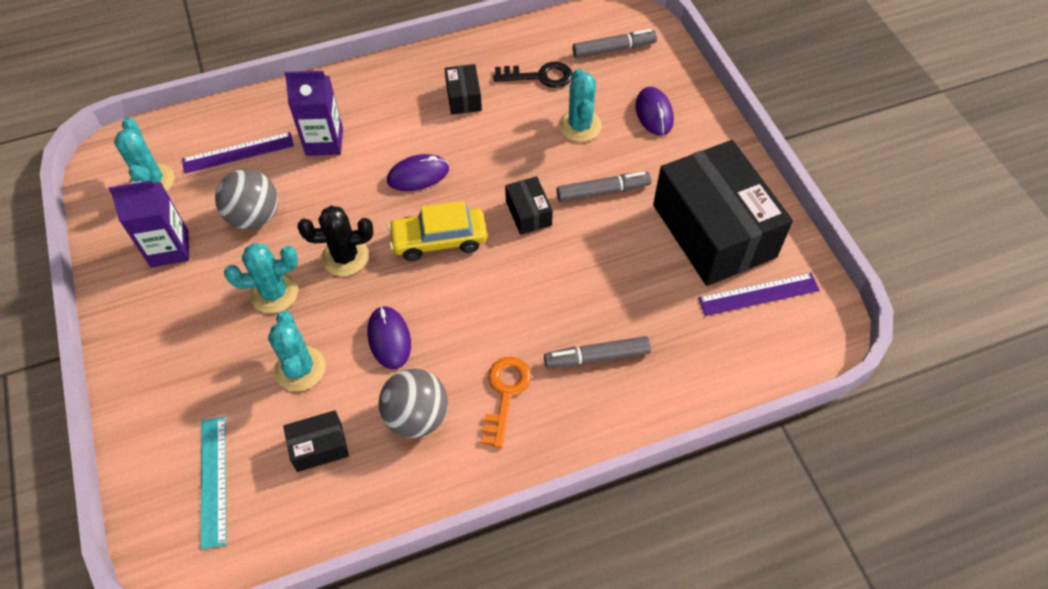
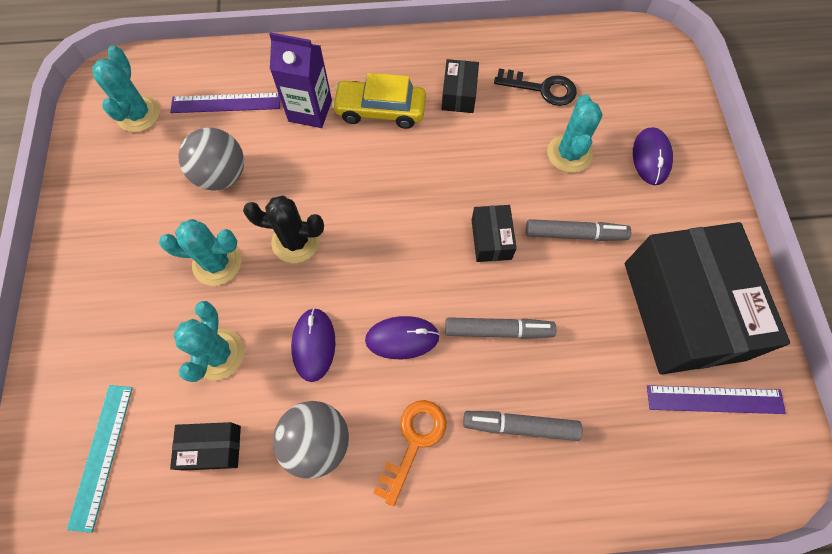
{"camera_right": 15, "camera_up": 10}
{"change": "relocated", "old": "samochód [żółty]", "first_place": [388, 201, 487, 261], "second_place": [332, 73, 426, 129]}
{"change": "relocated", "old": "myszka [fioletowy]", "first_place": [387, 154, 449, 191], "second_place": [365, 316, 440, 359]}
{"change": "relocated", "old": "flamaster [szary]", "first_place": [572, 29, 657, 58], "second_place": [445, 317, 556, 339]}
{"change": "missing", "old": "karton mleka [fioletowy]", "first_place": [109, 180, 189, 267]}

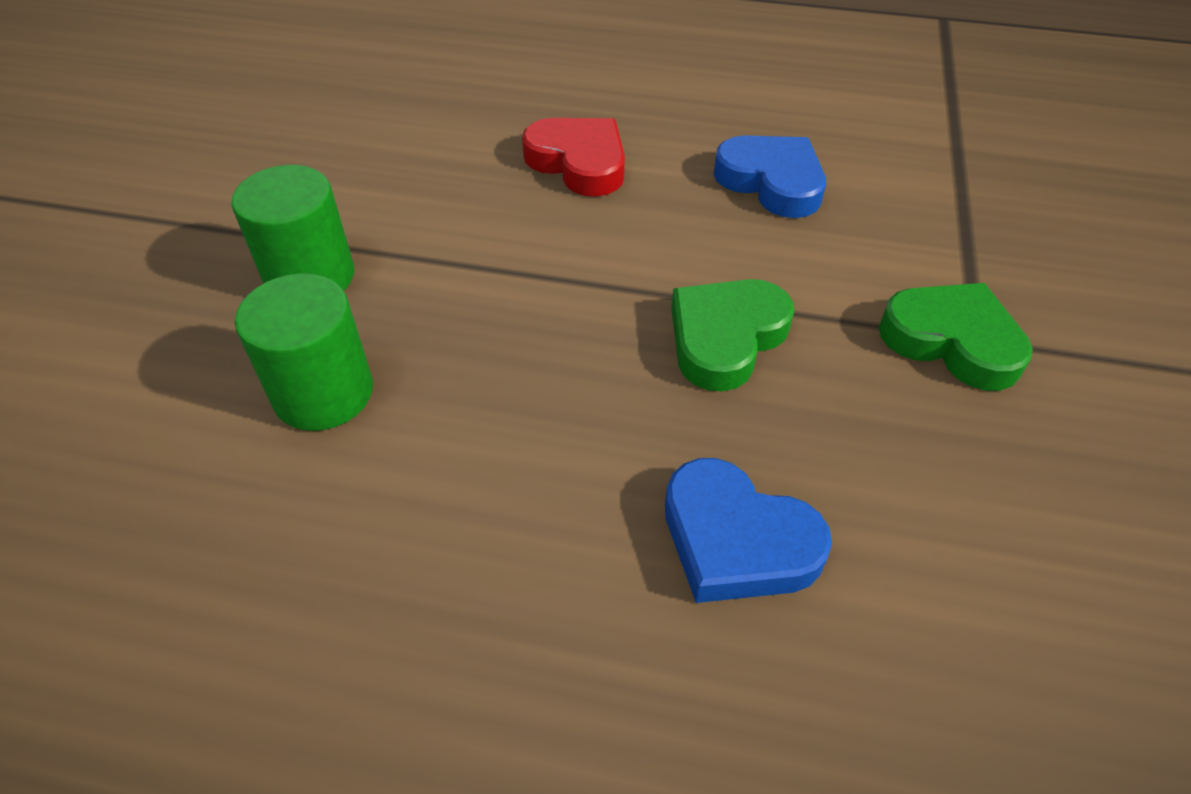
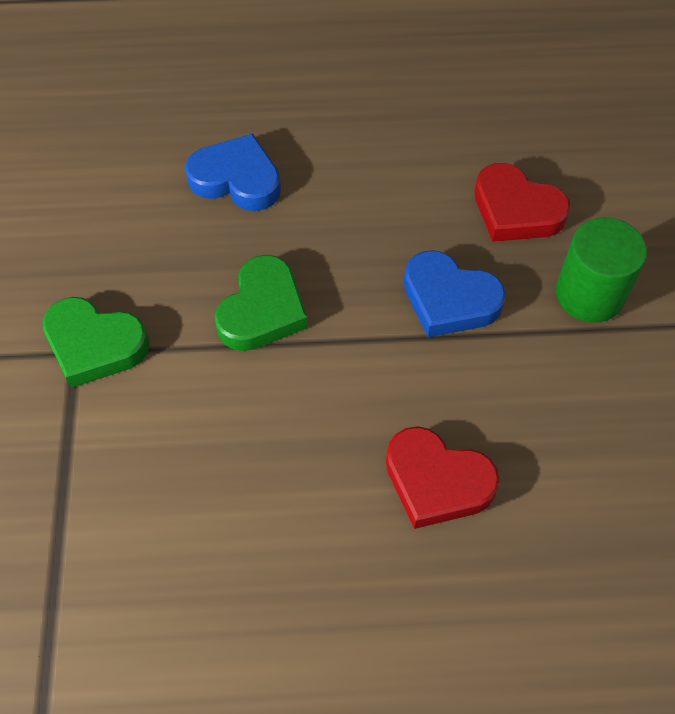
{"camera_right": 165, "camera_up": 10}
{"change": "relocated", "old": "serce [niebieski]", "first_place": [713, 135, 826, 218], "second_place": [404, 250, 506, 337]}
{"change": "exchanged", "old": "walec [zielony]", "new": "serce [czerwony]", "first_place": [235, 273, 373, 431], "second_place": [475, 163, 571, 242]}

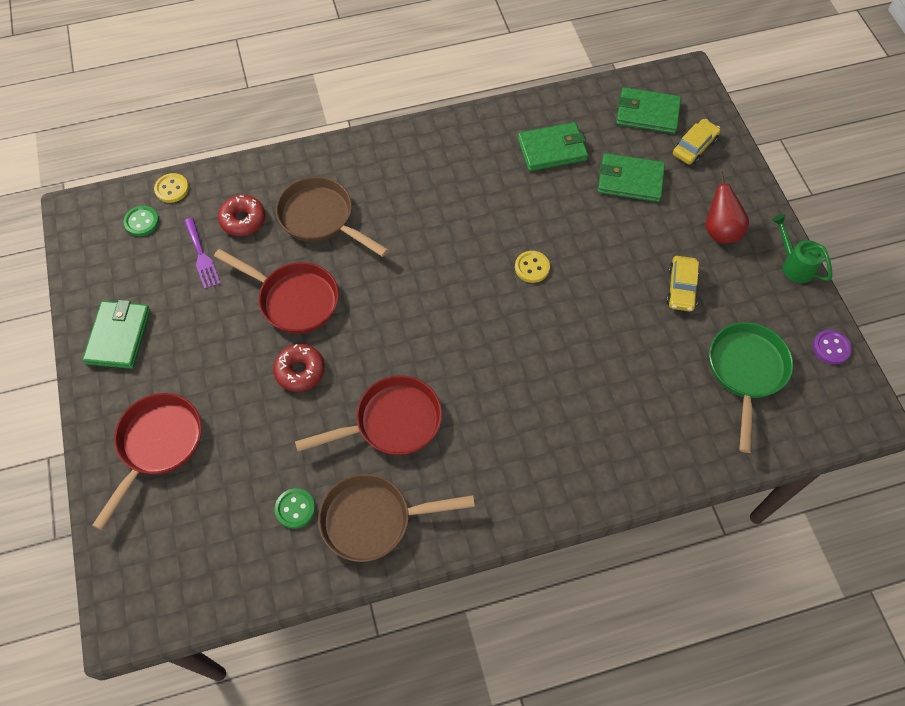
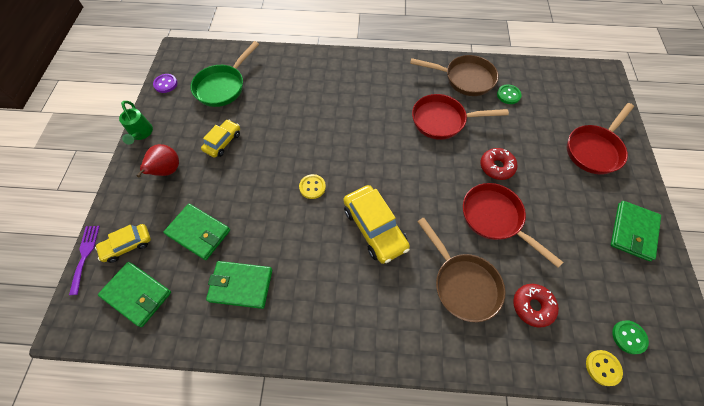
{"camera_right": -160, "camera_up": 0}
{"change": "relocated", "old": "widelec [fioletowy]", "first_place": [184, 218, 221, 289], "second_place": [69, 226, 100, 295]}
{"change": "appeared", "new": "samochód [żółty]", "second_place": [343, 185, 410, 264]}

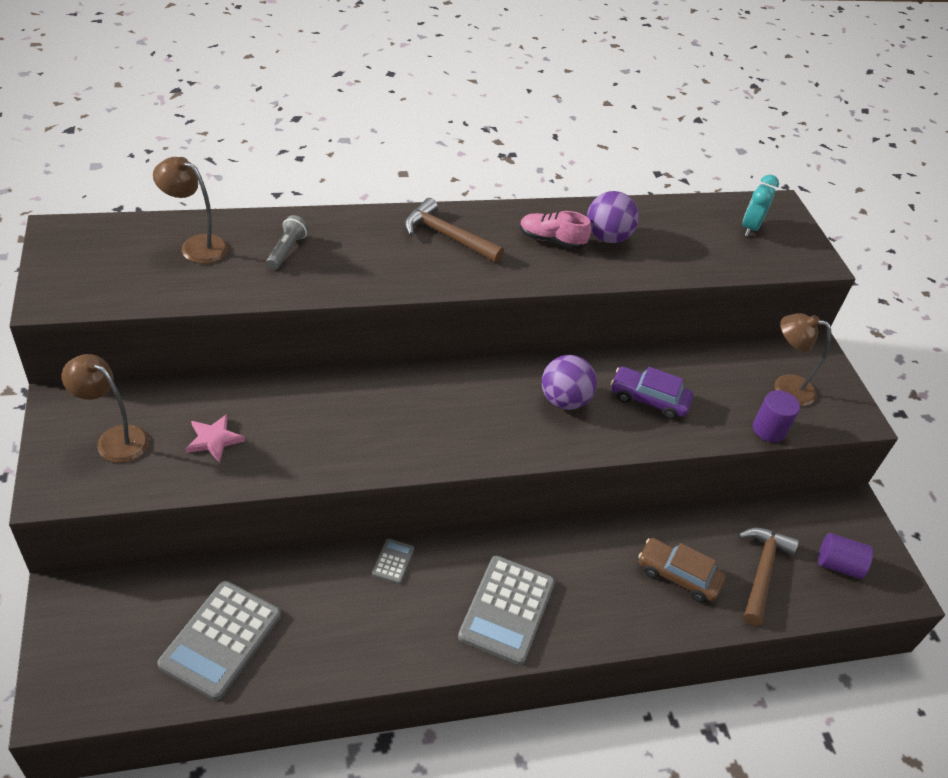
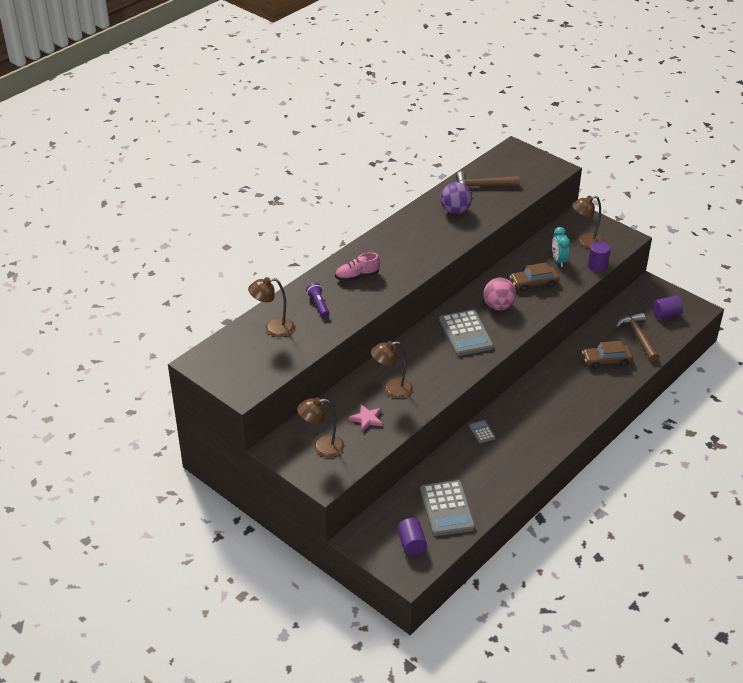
{"camera_right": -30, "camera_up": -5}
{"change": "colour", "old": "latarka [szary]", "new": "latarka [fioletowy]", "first_place": [266, 215, 309, 269], "second_place": [306, 283, 329, 317]}
{"change": "relocated", "old": "but [różowy]", "first_place": [520, 211, 591, 249], "second_place": [335, 252, 380, 281]}
{"change": "appeared", "new": "lampka [brązowy]", "second_place": [371, 341, 413, 398]}
{"change": "appeared", "new": "walec [fioletowy]", "second_place": [397, 518, 427, 555]}
{"change": "relocated", "old": "kalkulator [szary]", "first_place": [458, 556, 555, 665], "second_place": [439, 310, 494, 356]}
{"change": "relocated", "old": "młotek [brązowy]", "first_place": [405, 198, 504, 263], "second_place": [456, 171, 520, 193]}
{"change": "colour", "old": "piłka [fioletowy]", "new": "piłka [różowy]", "first_place": [542, 355, 597, 410], "second_place": [484, 278, 516, 310]}
{"change": "colour", "old": "samochód [fioletowy]", "new": "samochód [brązowy]", "first_place": [611, 366, 693, 419], "second_place": [510, 262, 560, 292]}
{"change": "relocated", "old": "budzik [turkusowy]", "first_place": [742, 174, 779, 236], "second_place": [552, 227, 570, 267]}

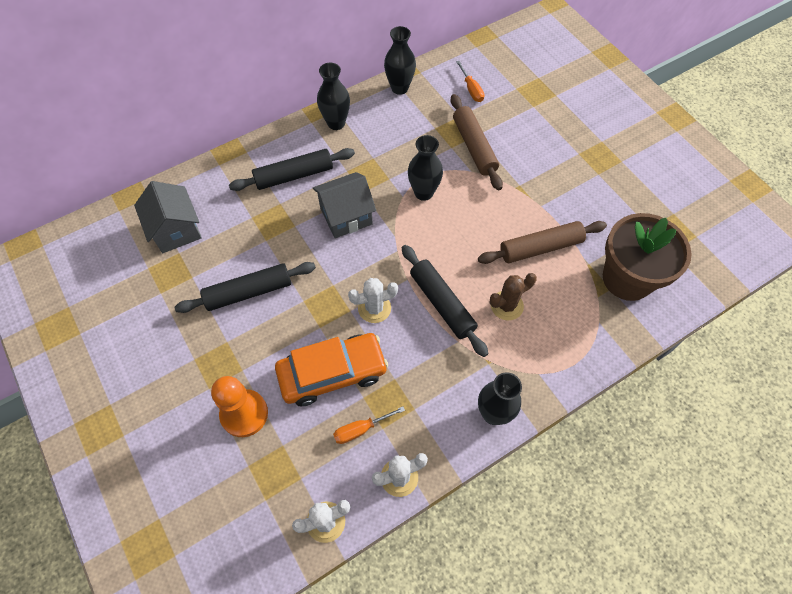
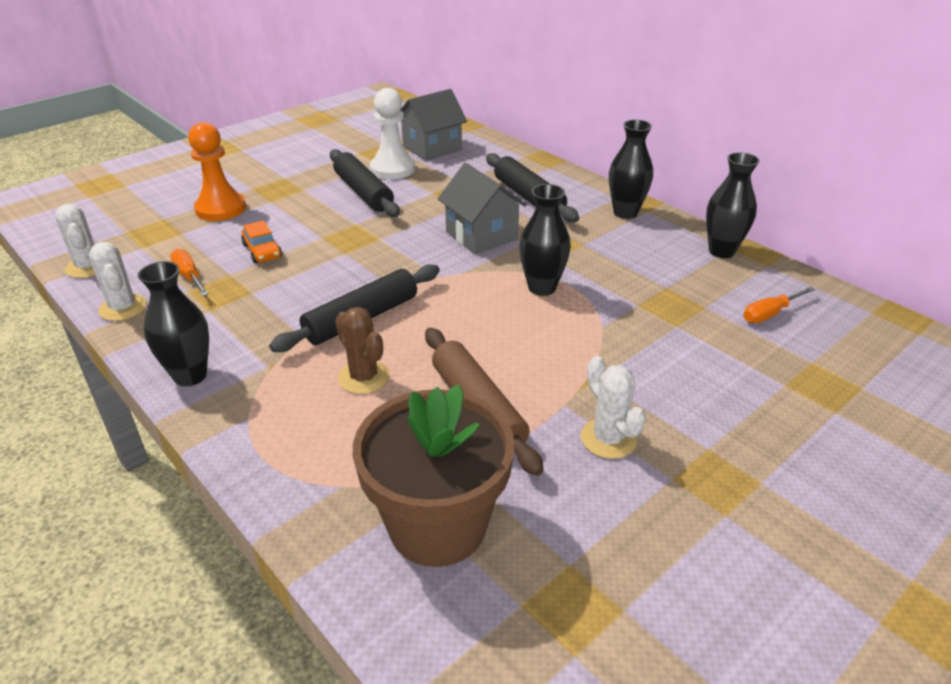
{"camera_right": 80, "camera_up": -25}
{"change": "size", "old": "samochód [pomarańczowy]", "first_place": [275, 333, 388, 406], "second_place": [241, 220, 282, 264], "factor": 0.48}
{"change": "appeared", "new": "pionek [biały]", "second_place": [370, 88, 415, 179]}
{"change": "relocated", "old": "kaktus [biały]", "first_place": [348, 278, 398, 323], "second_place": [580, 356, 646, 459]}
{"change": "missing", "old": "wałek do ciasta [brązowy]", "first_place": [450, 94, 503, 190]}

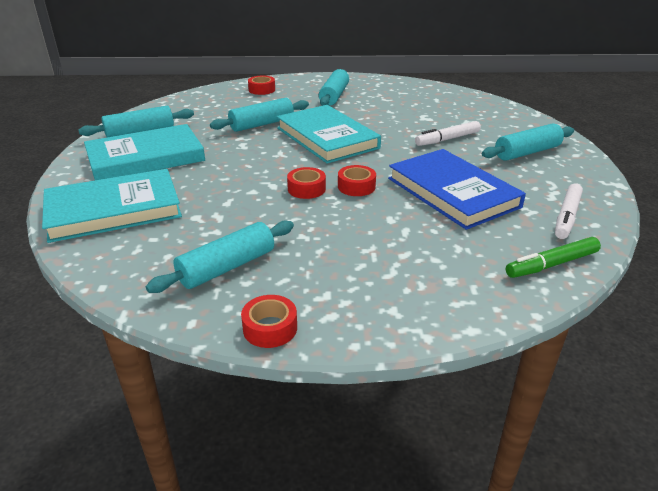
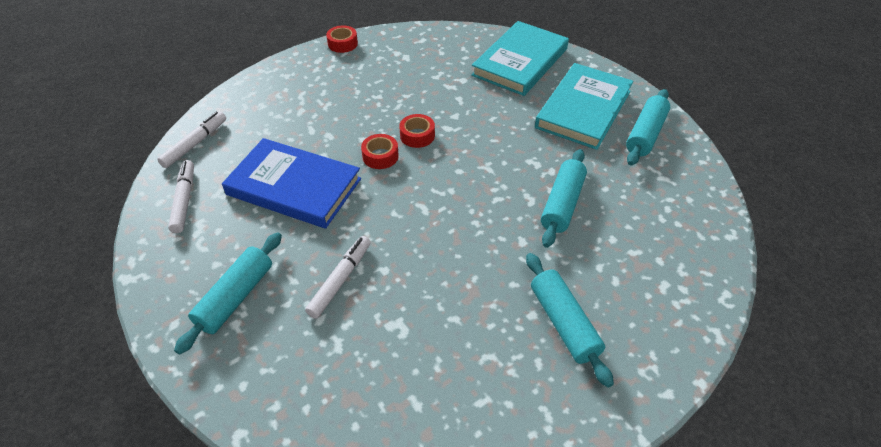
{"camera_right": 145, "camera_up": 15}
{"change": "colour", "old": "flamaster [zielony]", "new": "flamaster [biały]", "first_place": [506, 237, 601, 278], "second_place": [157, 112, 226, 168]}
{"change": "missing", "old": "wałek do ciasta [turkusowy]", "first_place": [146, 220, 294, 293]}
{"change": "missing", "old": "taśma klejąca [czerwony]", "first_place": [248, 76, 275, 95]}
{"change": "missing", "old": "książka [turkusowy]", "first_place": [277, 105, 381, 164]}

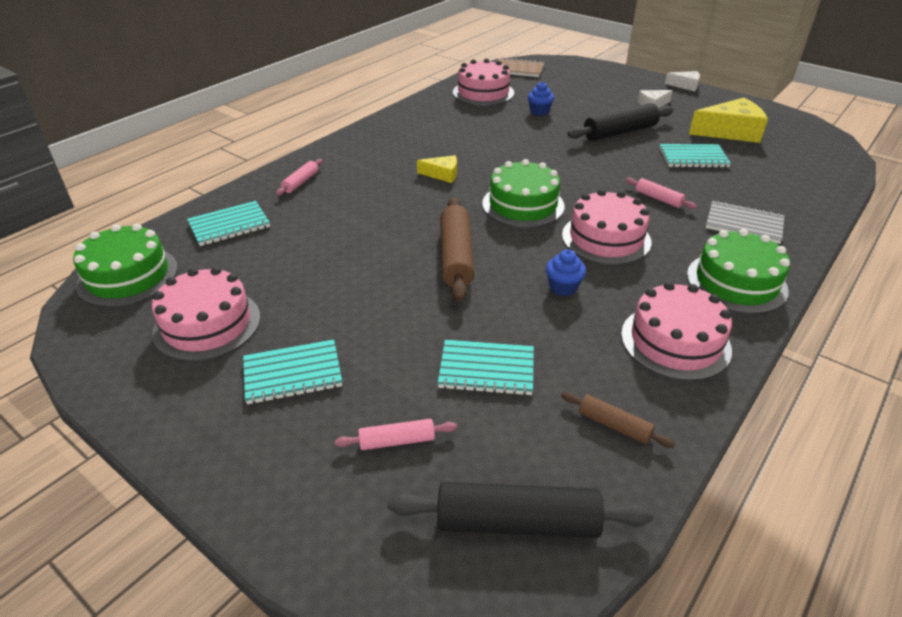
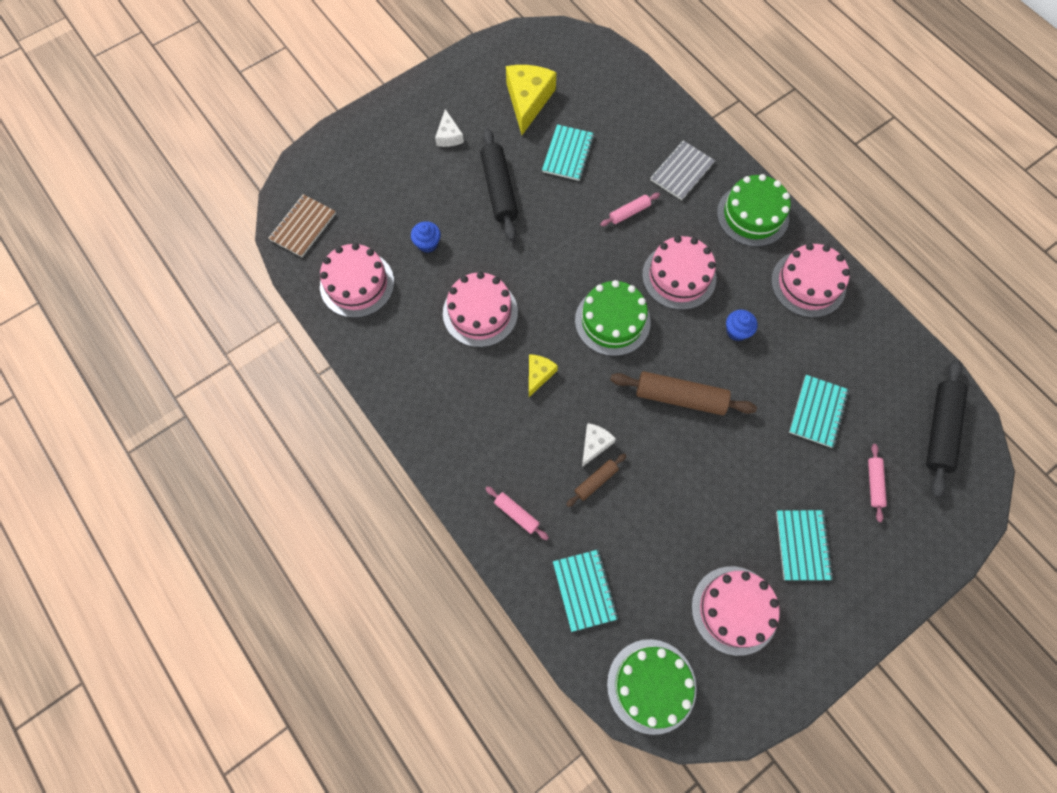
{"camera_right": -75, "camera_up": 30}
{"change": "appeared", "new": "tort [różowy]", "second_place": [443, 272, 518, 347]}
{"change": "relocated", "old": "wałek do ciasta [brązowy]", "first_place": [561, 392, 675, 448], "second_place": [566, 453, 627, 507]}
{"change": "relocated", "old": "ser [biały]", "first_place": [665, 71, 700, 91], "second_place": [582, 423, 616, 467]}

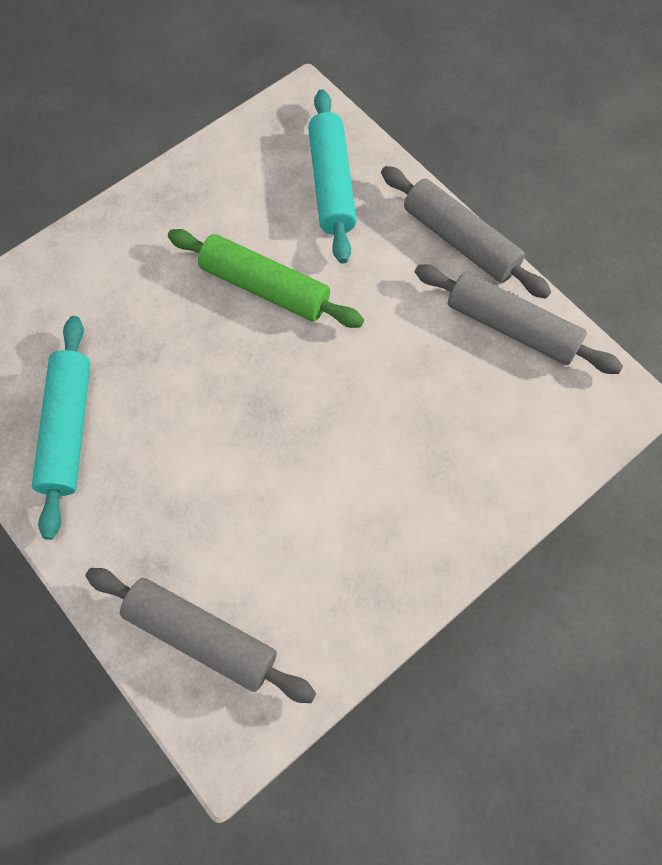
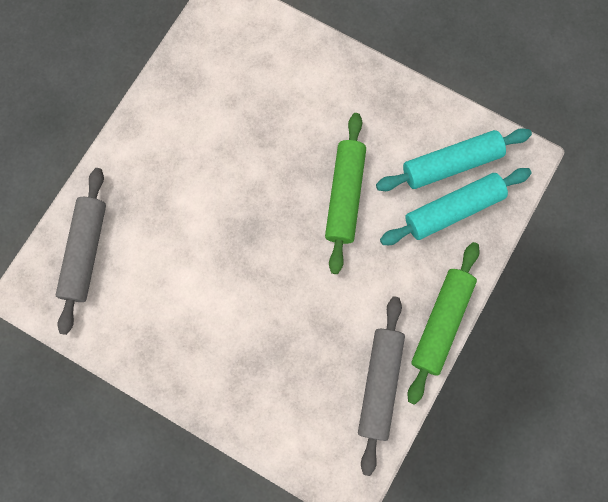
{"camera_right": 70, "camera_up": 10}
{"change": "relocated", "old": "wałek do ciasta [turkusowy]", "first_place": [32, 316, 90, 540], "second_place": [376, 128, 532, 191]}
{"change": "colour", "old": "wałek do ciasta [szary]", "new": "wałek do ciasta [zielony]", "first_place": [381, 166, 551, 299], "second_place": [408, 242, 480, 405]}

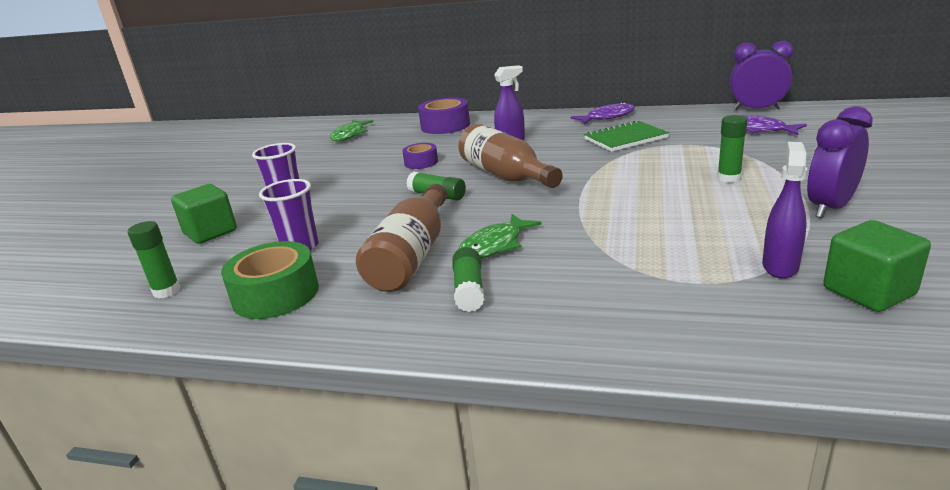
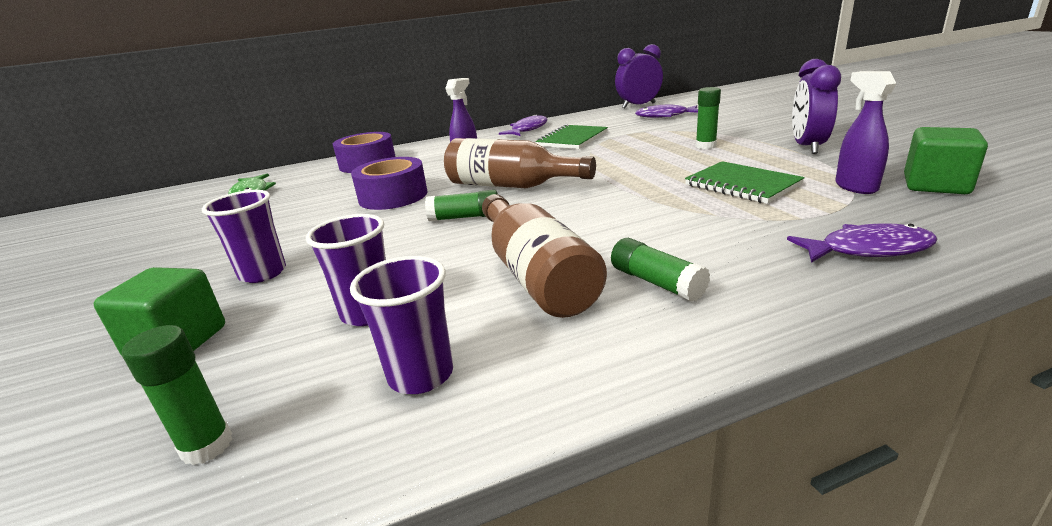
{"camera_right": -35, "camera_up": 0}
{"change": "exchanged", "old": "taśma klejąca [zielony]", "new": "szklanka [fioletowy]", "first_place": [221, 241, 319, 319], "second_place": [350, 256, 453, 394]}
{"change": "size", "old": "taśma klejąca [fioletowy]", "first_place": [402, 143, 438, 169], "second_place": [351, 157, 428, 210], "factor": 1.7}
{"change": "appeared", "new": "zeszyt [zielony]", "second_place": [685, 161, 805, 204]}
{"change": "appeared", "new": "ryba [fioletowy]", "second_place": [787, 223, 937, 263]}
{"change": "missing", "old": "ryba [zielony]", "first_place": [458, 214, 542, 259]}

